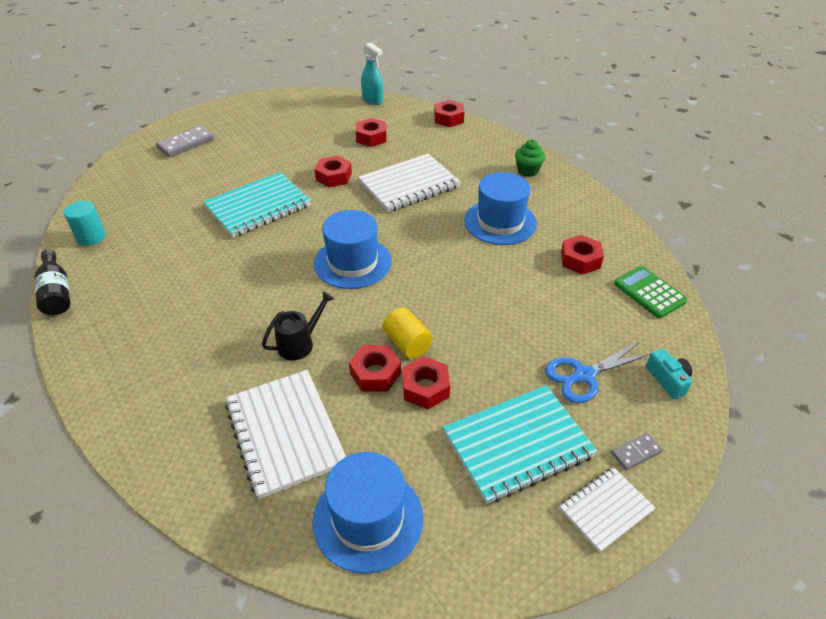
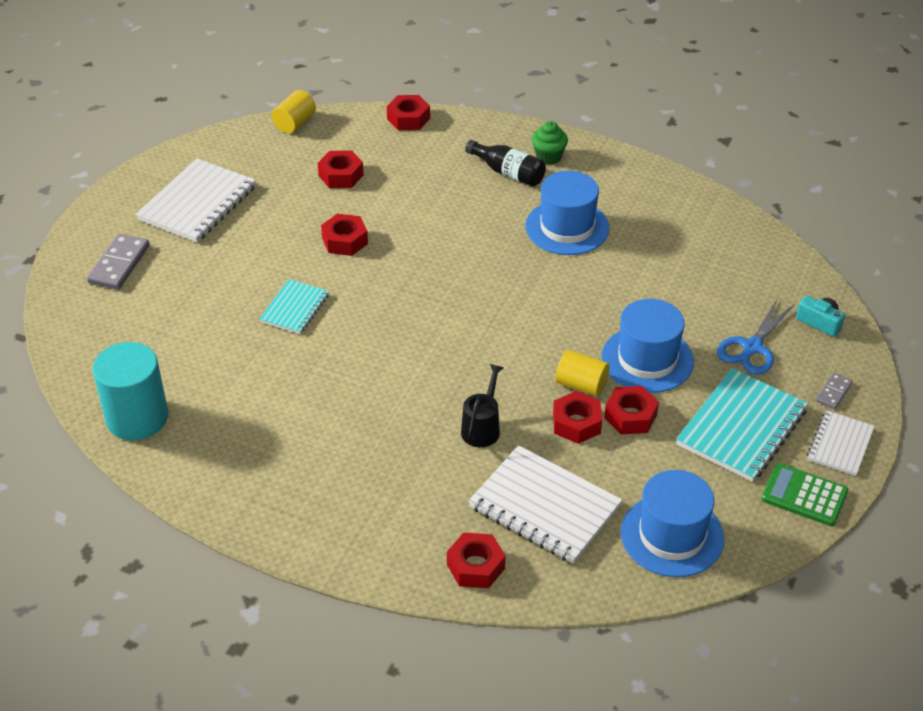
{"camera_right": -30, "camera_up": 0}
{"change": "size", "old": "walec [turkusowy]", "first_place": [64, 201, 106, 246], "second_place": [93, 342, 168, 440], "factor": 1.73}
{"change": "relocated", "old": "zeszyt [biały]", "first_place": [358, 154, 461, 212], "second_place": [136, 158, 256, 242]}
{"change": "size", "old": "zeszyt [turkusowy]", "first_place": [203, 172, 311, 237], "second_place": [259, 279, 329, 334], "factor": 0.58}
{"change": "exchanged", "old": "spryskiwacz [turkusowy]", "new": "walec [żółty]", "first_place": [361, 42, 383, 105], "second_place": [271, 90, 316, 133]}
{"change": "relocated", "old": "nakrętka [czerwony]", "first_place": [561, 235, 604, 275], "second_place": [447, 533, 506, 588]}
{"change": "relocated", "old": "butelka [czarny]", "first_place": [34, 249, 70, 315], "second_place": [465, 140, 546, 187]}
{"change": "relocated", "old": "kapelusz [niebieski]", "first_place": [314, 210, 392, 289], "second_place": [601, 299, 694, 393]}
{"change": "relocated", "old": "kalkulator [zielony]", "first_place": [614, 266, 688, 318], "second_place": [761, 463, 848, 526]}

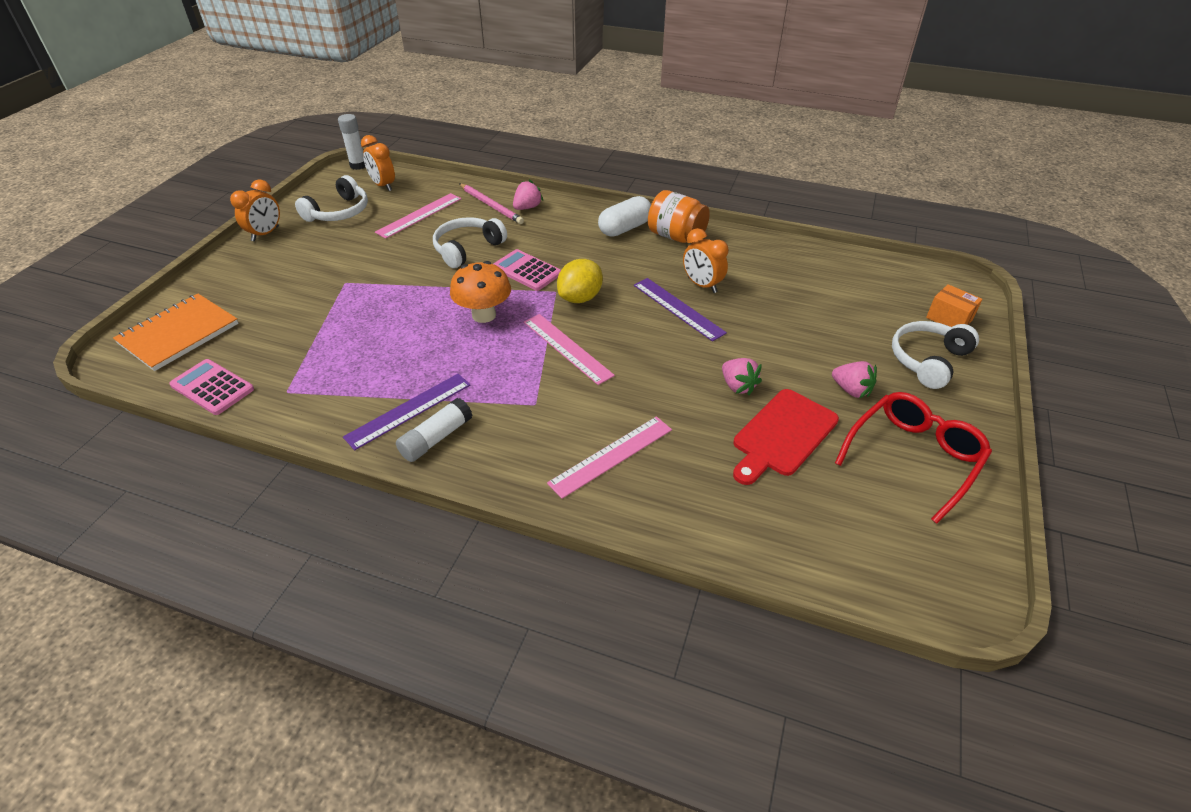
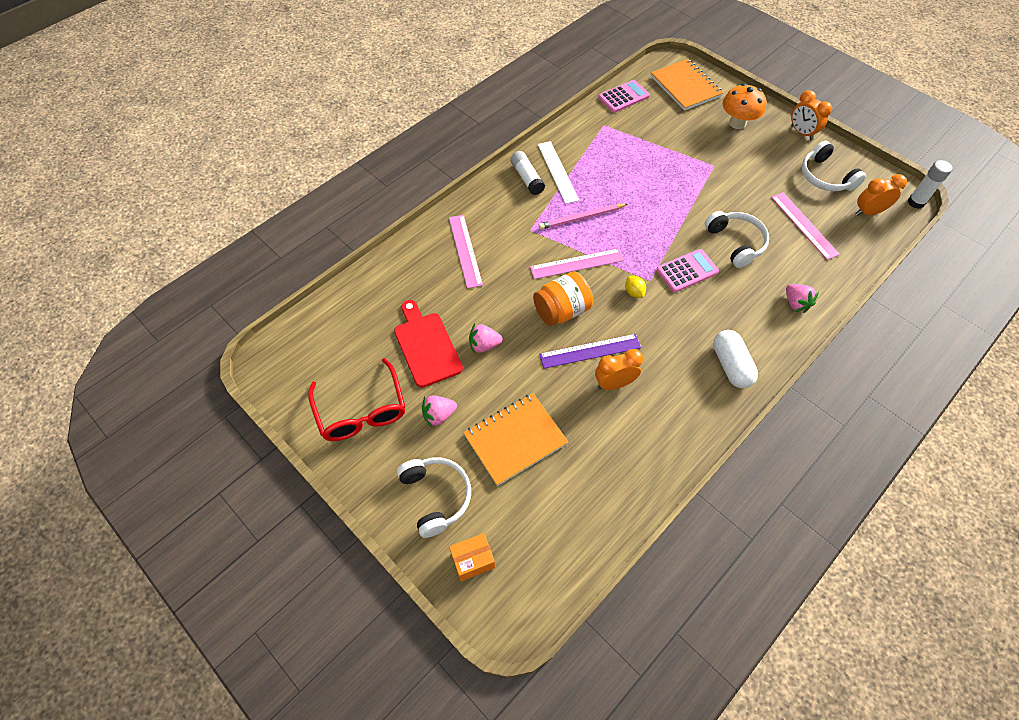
{"camera_right": 115, "camera_up": 15}
{"change": "appeared", "new": "zeszyt [pomarańczowy]", "second_place": [464, 393, 569, 486]}
{"change": "relocated", "old": "słoik [pomarańczowy]", "first_place": [648, 190, 710, 243], "second_place": [533, 272, 593, 326]}
{"change": "colour", "old": "linijka [fioletowy]", "new": "linijka [biały]", "first_place": [343, 374, 471, 450], "second_place": [537, 141, 579, 204]}
{"change": "relocated", "old": "ołówek [różowy]", "first_place": [459, 183, 524, 224], "second_place": [538, 203, 627, 229]}
{"change": "size", "old": "cytryna [żółty]", "first_place": [557, 259, 603, 303], "second_place": [625, 276, 646, 298], "factor": 0.55}
{"change": "relocated", "old": "grzyb [pomarańczowy]", "first_place": [450, 261, 511, 323], "second_place": [723, 83, 766, 129]}

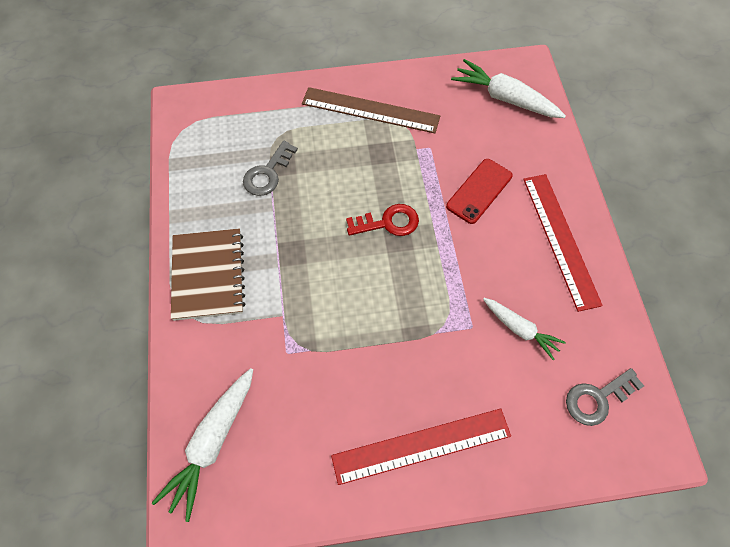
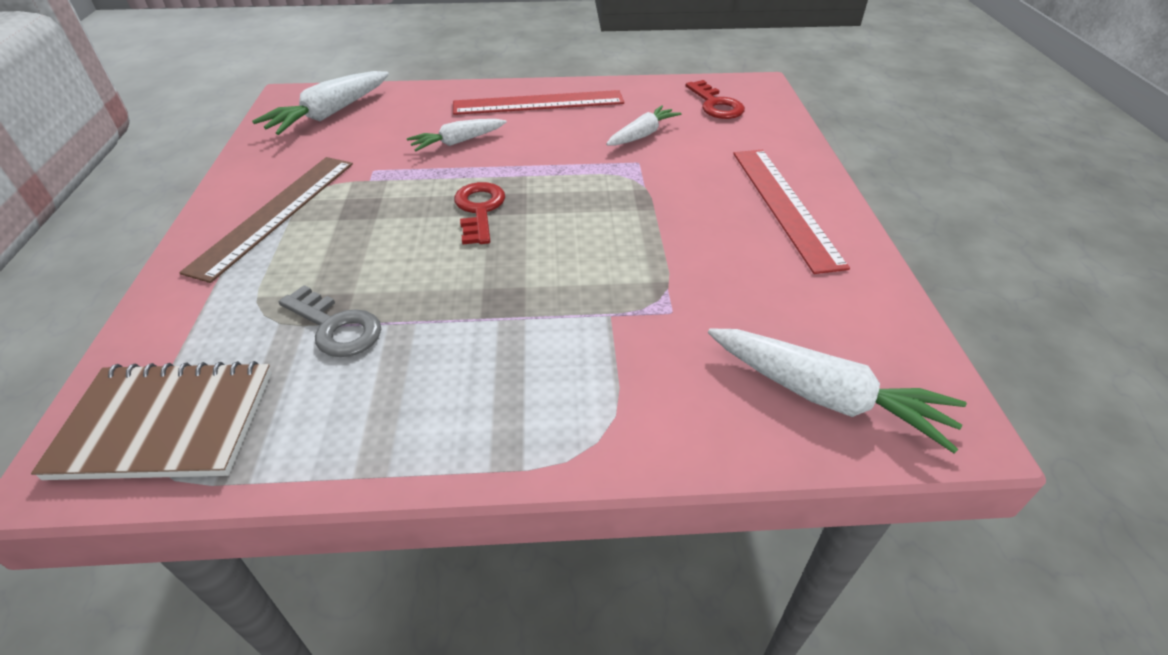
{"camera_right": -85, "camera_up": -20}
{"change": "relocated", "old": "zeszyt [brązowy]", "first_place": [171, 228, 245, 321], "second_place": [31, 361, 272, 480]}
{"change": "exchanged", "old": "telefon [czerwony]", "new": "marchewka [biały]", "first_place": [446, 159, 512, 224], "second_place": [407, 119, 507, 151]}
{"change": "colour", "old": "klucz [szary]", "new": "klucz [czerwony]", "first_place": [566, 368, 644, 426], "second_place": [686, 80, 745, 119]}

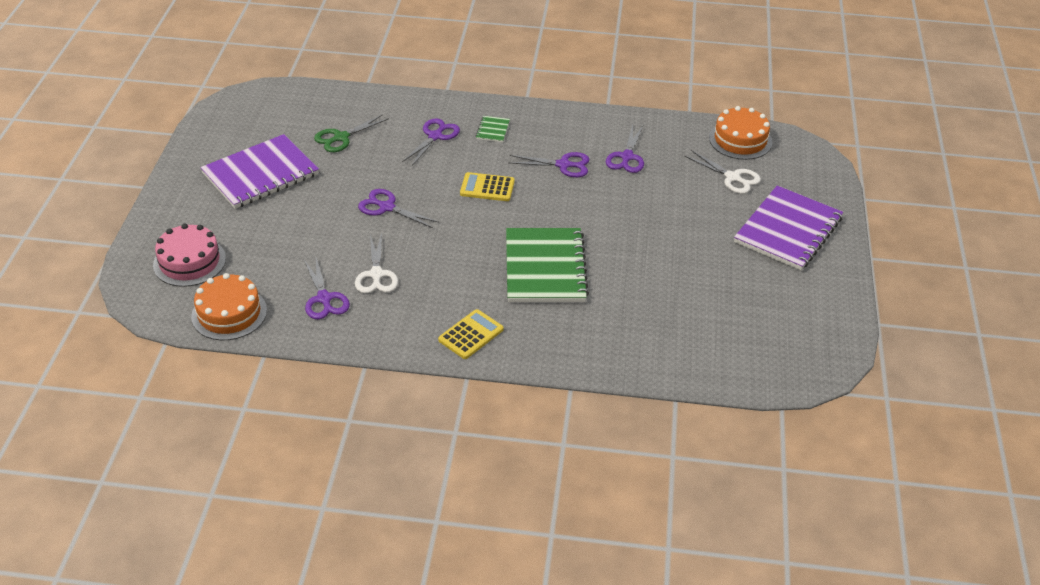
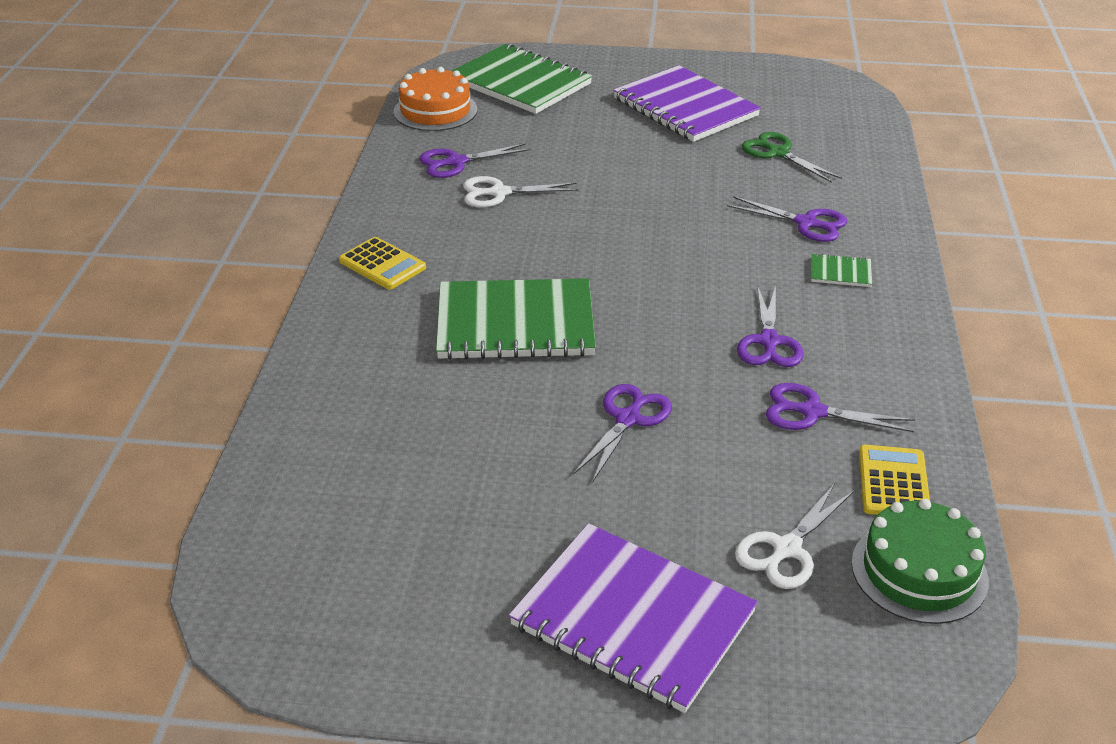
{"camera_right": 90, "camera_up": -5}
{"change": "exchanged", "old": "tort [różowy]", "new": "zeszyt [zielony]", "first_place": [153, 223, 226, 287], "second_place": [451, 43, 592, 114]}
{"change": "relocated", "old": "nożyczki [fioletowy]", "first_place": [358, 189, 439, 228], "second_place": [573, 384, 672, 483]}
{"change": "colour", "old": "tort [pomarańczowy]", "new": "tort [zielony]", "first_place": [709, 106, 772, 160], "second_place": [851, 499, 989, 624]}
{"change": "relocated", "old": "kalkulator [żółty]", "first_place": [460, 172, 515, 201], "second_place": [859, 445, 930, 515]}

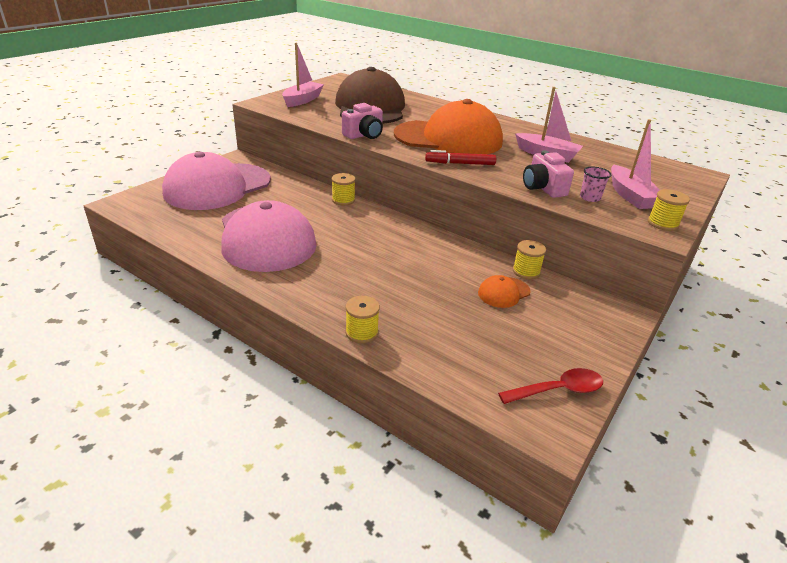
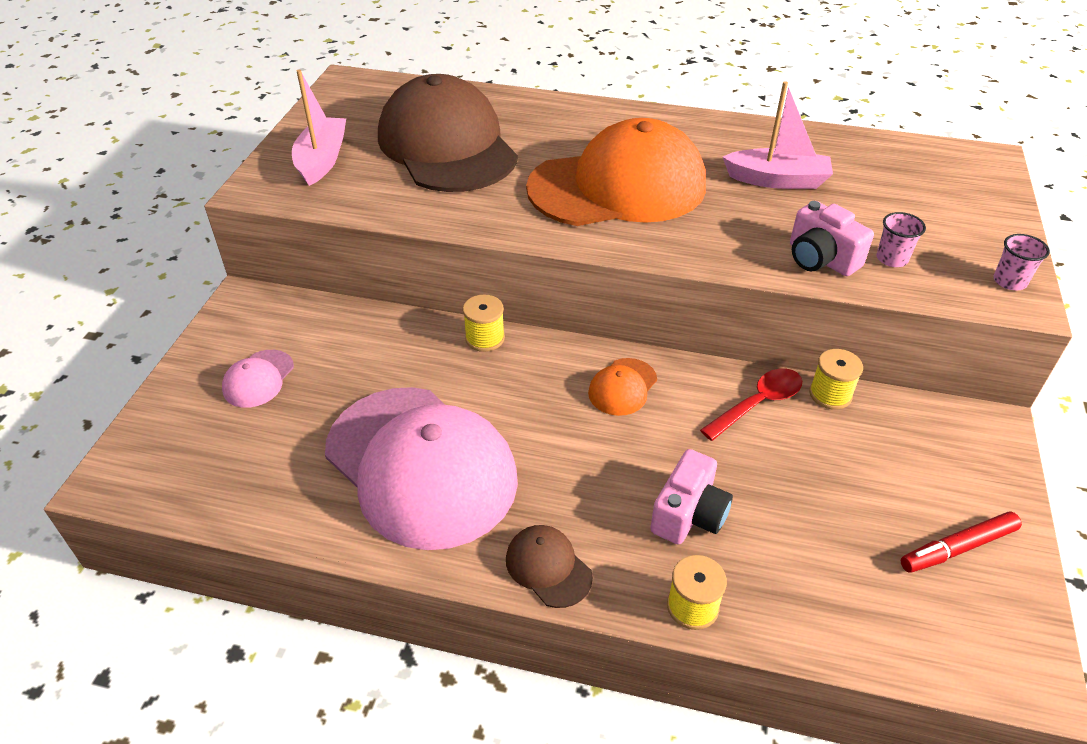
{"camera_right": -20, "camera_up": 10}
{"change": "size", "old": "czapka [różowy]", "first_place": [162, 152, 271, 210], "second_place": [222, 350, 294, 408], "factor": 0.41}
{"change": "appeared", "new": "czapka [brązowy]", "second_place": [506, 525, 593, 608]}
{"change": "relocated", "old": "czapka [pomarańczowy]", "first_place": [478, 275, 531, 308], "second_place": [588, 358, 657, 416]}
{"change": "relocated", "old": "aparat fotograficzny [różowy]", "first_place": [342, 103, 383, 139], "second_place": [650, 449, 733, 545]}
{"change": "relocated", "old": "łyżka [czerwony]", "first_place": [498, 368, 603, 404], "second_place": [700, 368, 802, 441]}
{"change": "relocated", "old": "flamaster [czerwony]", "first_place": [425, 150, 496, 165], "second_place": [901, 512, 1022, 573]}
{"change": "exchanged", "old": "szpulka [żółty]", "new": "szklanka [różowy]", "first_place": [648, 189, 690, 231], "second_place": [994, 234, 1050, 290]}
{"change": "missing", "old": "łódka [różowy]", "first_place": [611, 119, 660, 209]}

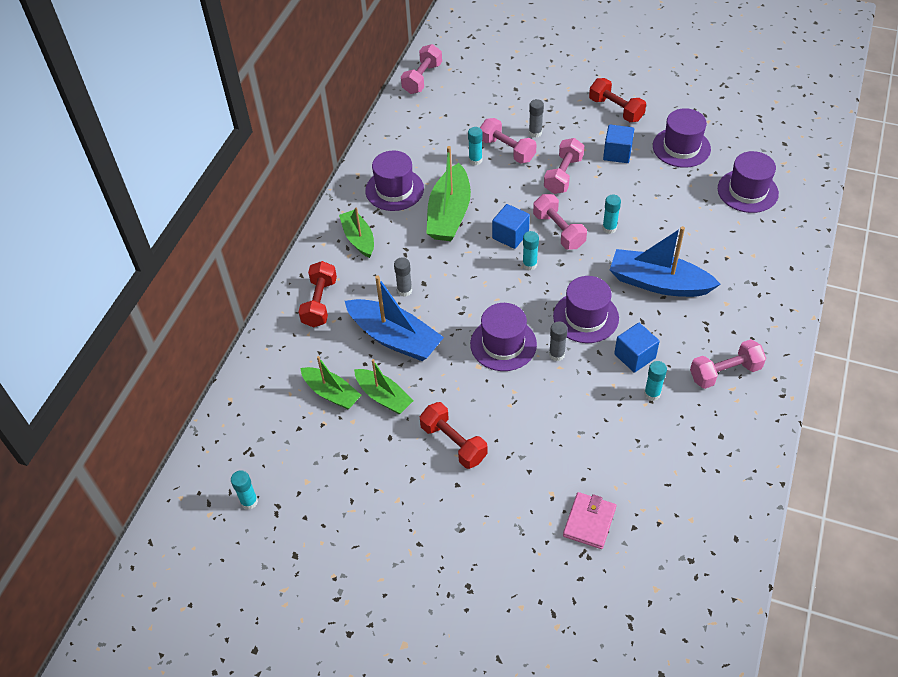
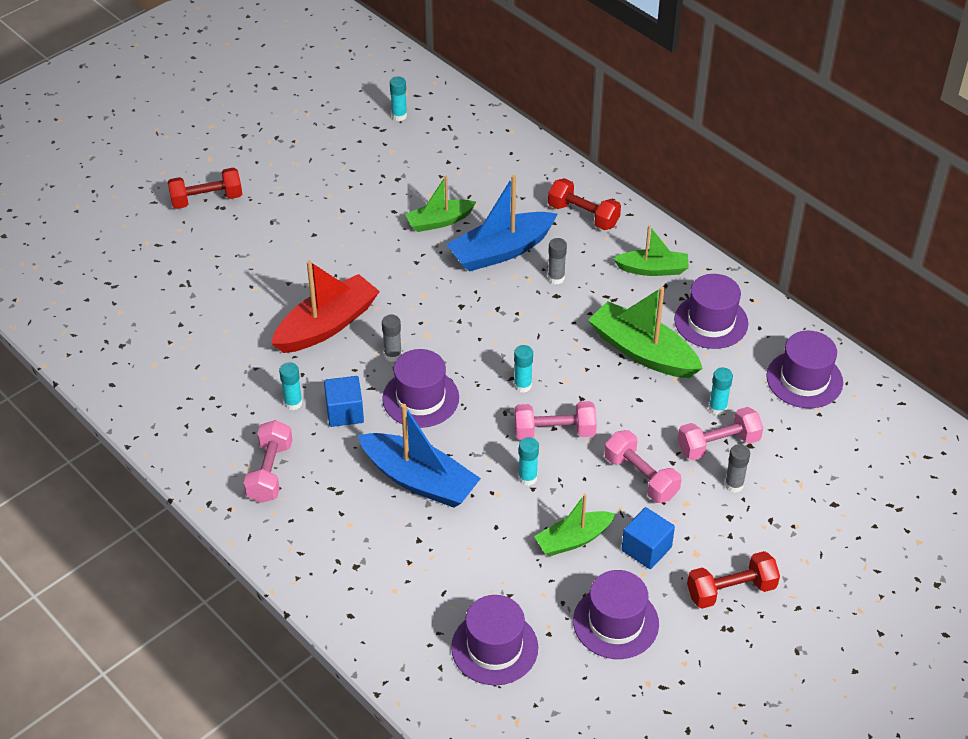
{"camera_right": 115, "camera_up": -5}
{"change": "relocated", "old": "hantel [czerwony]", "first_place": [420, 402, 488, 469], "second_place": [168, 168, 242, 209]}
{"change": "appeared", "new": "łódka [czerwony]", "second_place": [271, 260, 380, 353]}
{"change": "spun", "old": "łódka [niebieski]", "first_place": [610, 226, 721, 297], "second_place": [358, 404, 481, 508], "degrees": 75}
{"change": "relocated", "old": "łódka [zielony]", "first_place": [300, 356, 361, 409], "second_place": [534, 494, 616, 556]}
{"change": "relocated", "old": "kapelusz [fioletowy]", "first_place": [470, 303, 537, 371], "second_place": [766, 331, 843, 408]}
{"change": "missing", "old": "hantel [różowy]", "first_place": [401, 44, 442, 94]}
{"change": "missing", "old": "sześcian [niebieski]", "first_place": [492, 204, 530, 249]}
{"change": "missing", "old": "portfel [różowy]", "first_place": [563, 492, 616, 549]}

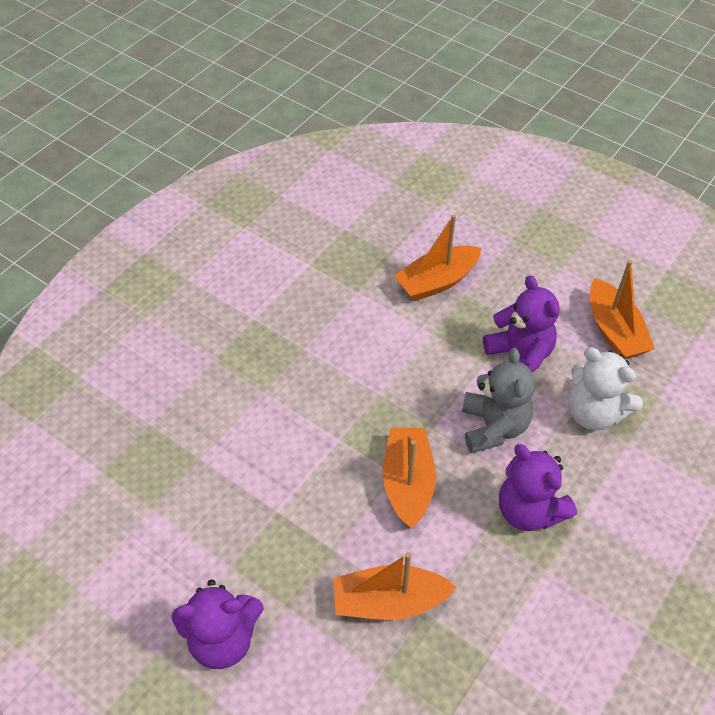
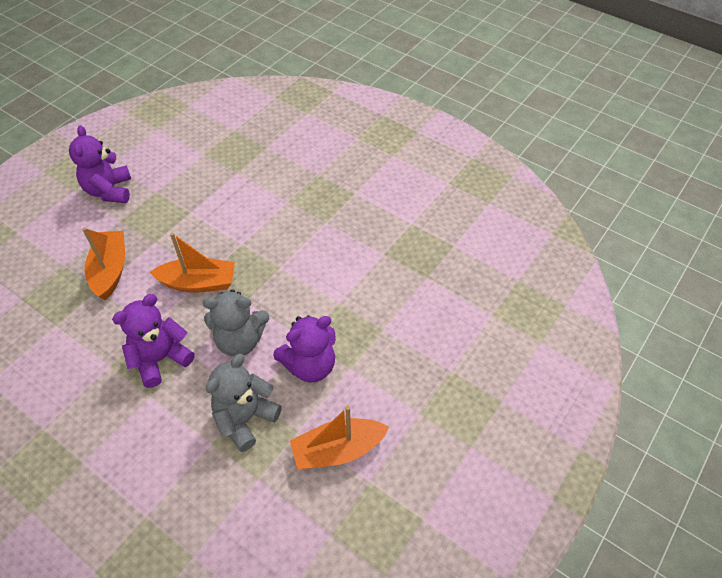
{"camera_right": 90, "camera_up": 0}
{"change": "colour", "old": "miś [biały]", "new": "miś [szary]", "first_place": [568, 347, 643, 430], "second_place": [206, 354, 282, 452]}
{"change": "missing", "old": "łódka [pomarańczowy]", "first_place": [394, 214, 481, 301]}

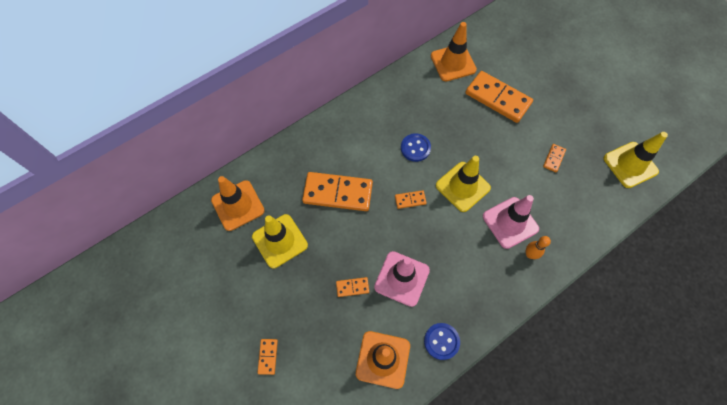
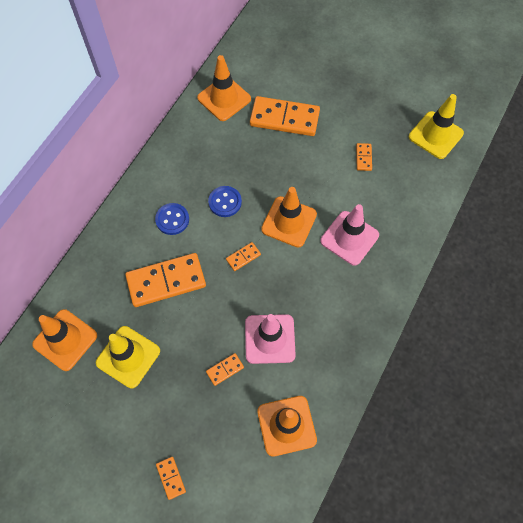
{"camera_right": -25, "camera_up": 0}
{"change": "relocated", "old": "guzik [niebieski]", "first_place": [424, 323, 460, 360], "second_place": [155, 203, 189, 235]}
{"change": "colour", "old": "pachołek [żółty]", "new": "pachołek [pomarańczowy]", "first_place": [436, 156, 491, 212], "second_place": [261, 187, 317, 247]}
{"change": "missing", "old": "kręgiel [pomarańczowy]", "first_place": [526, 236, 551, 259]}

